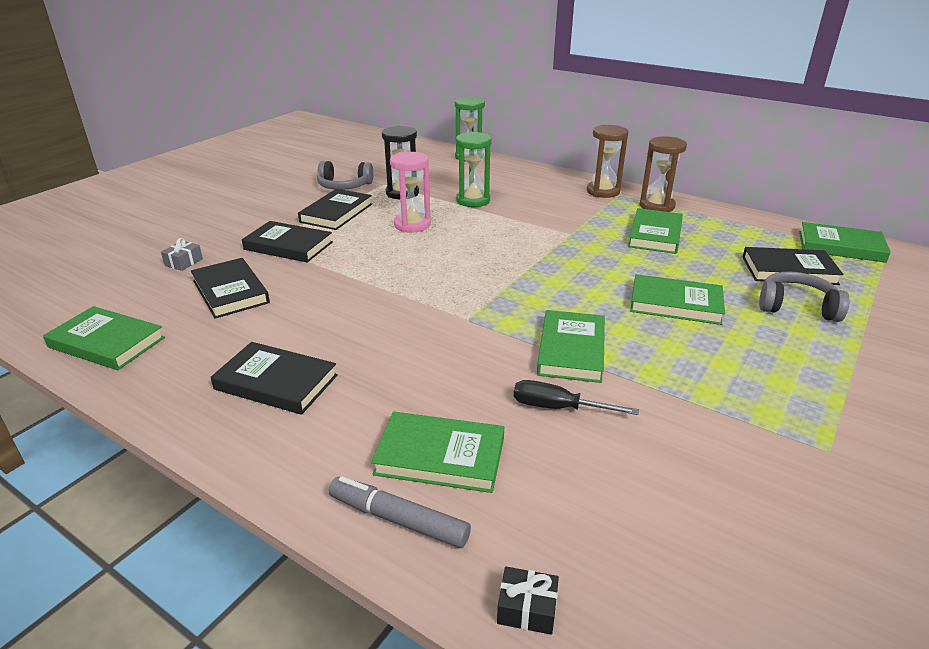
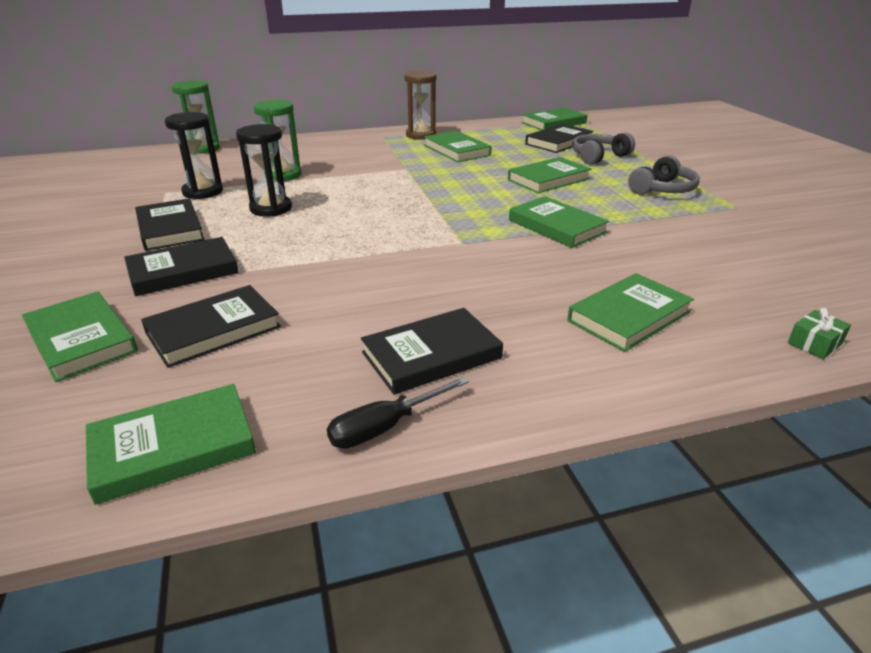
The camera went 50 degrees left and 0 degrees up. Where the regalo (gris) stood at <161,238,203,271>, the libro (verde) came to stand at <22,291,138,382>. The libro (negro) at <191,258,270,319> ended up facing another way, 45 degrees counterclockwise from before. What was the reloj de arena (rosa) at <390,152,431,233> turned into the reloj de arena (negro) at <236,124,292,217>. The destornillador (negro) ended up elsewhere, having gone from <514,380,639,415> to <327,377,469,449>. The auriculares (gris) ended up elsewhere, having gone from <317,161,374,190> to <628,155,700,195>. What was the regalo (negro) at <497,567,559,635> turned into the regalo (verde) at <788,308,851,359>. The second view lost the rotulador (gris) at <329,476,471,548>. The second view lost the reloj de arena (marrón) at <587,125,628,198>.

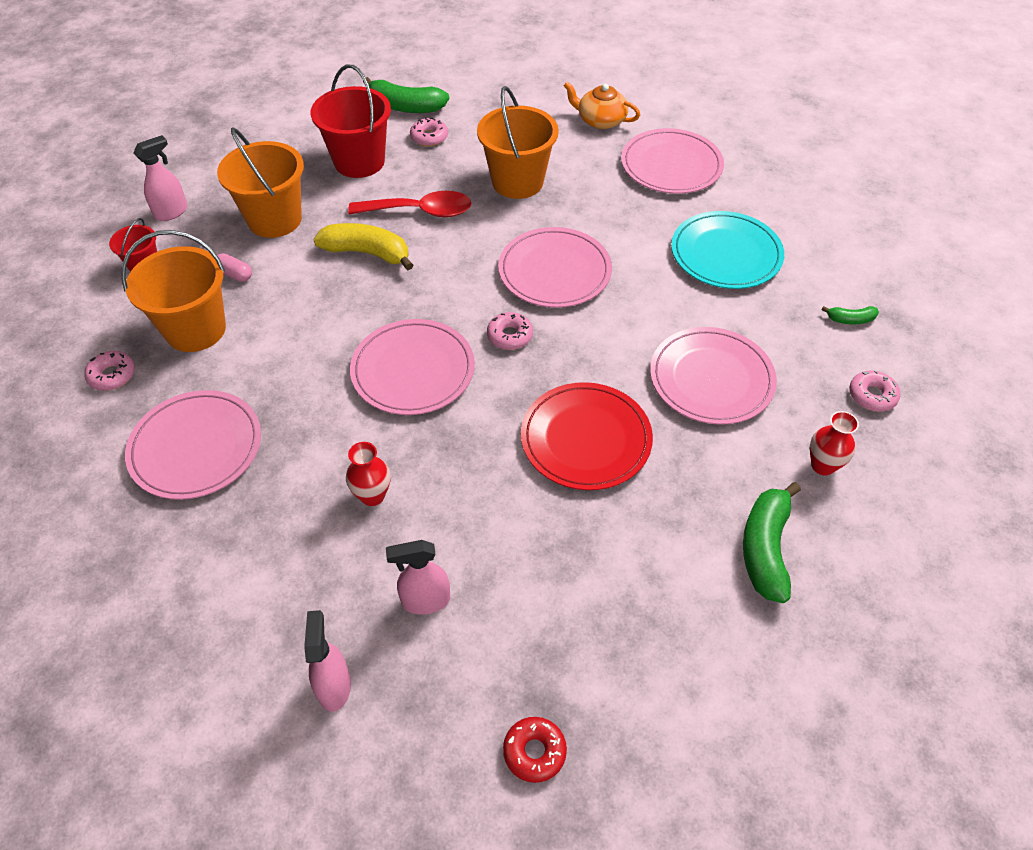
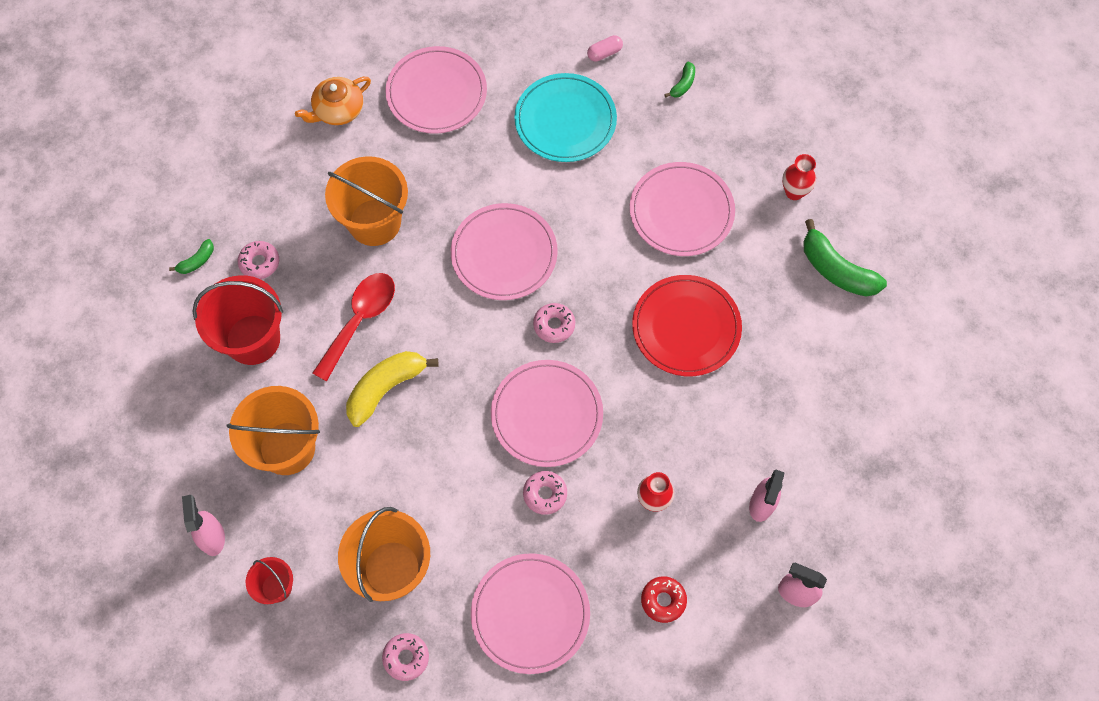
The camera went 60 degrees left and 15 degrees up. The size of the plátano (verde) at <363,77,449,113> changed by a factor of 0.49. The rosquilla (rosa) ended up elsewhere, having gone from <849,370,901,412> to <523,471,567,515>. The cápsula (rosa) ended up elsewhere, having gone from <217,253,252,282> to <587,35,623,62>. The rosquilla (rojo) ended up elsewhere, having gone from <503,717,567,783> to <641,576,687,623>.

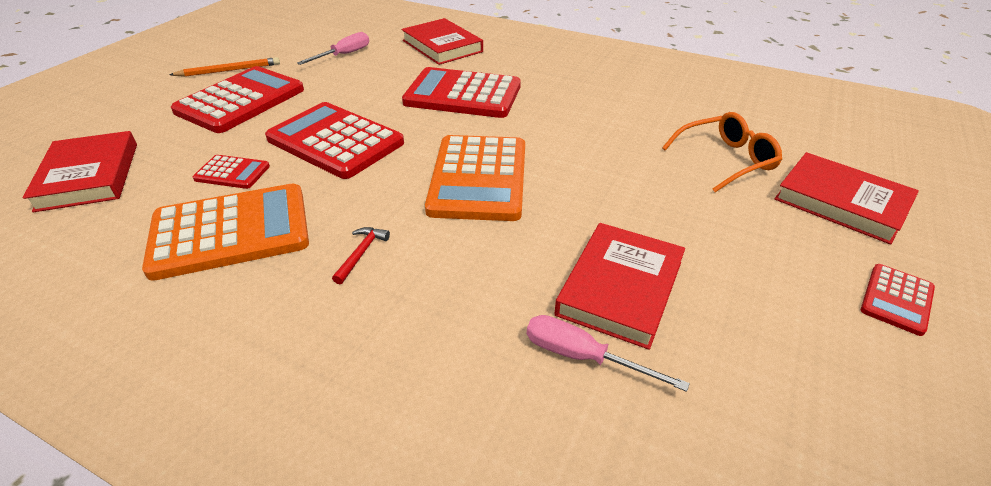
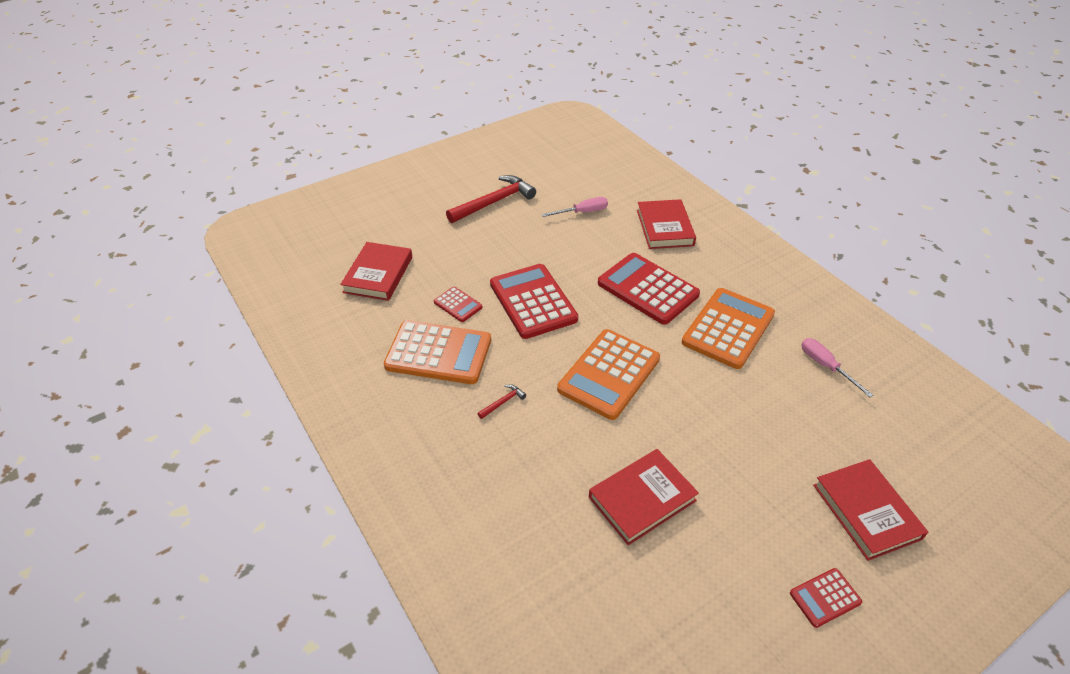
The camera went 30 degrees right and 5 degrees up. Where the lápiz (naranja) stood at <170,57,280,77>, the martillo (rojo) came to stand at <446,175,536,223>. The second view gained the calculadora (naranja) at <682,288,775,369>. The destornillador (rosa) ended up elsewhere, having gone from <527,315,690,392> to <802,338,873,397>. The second view lost the calculadora (rojo) at <171,66,304,133>. The second view lost the gafas (naranja) at <662,112,782,192>.

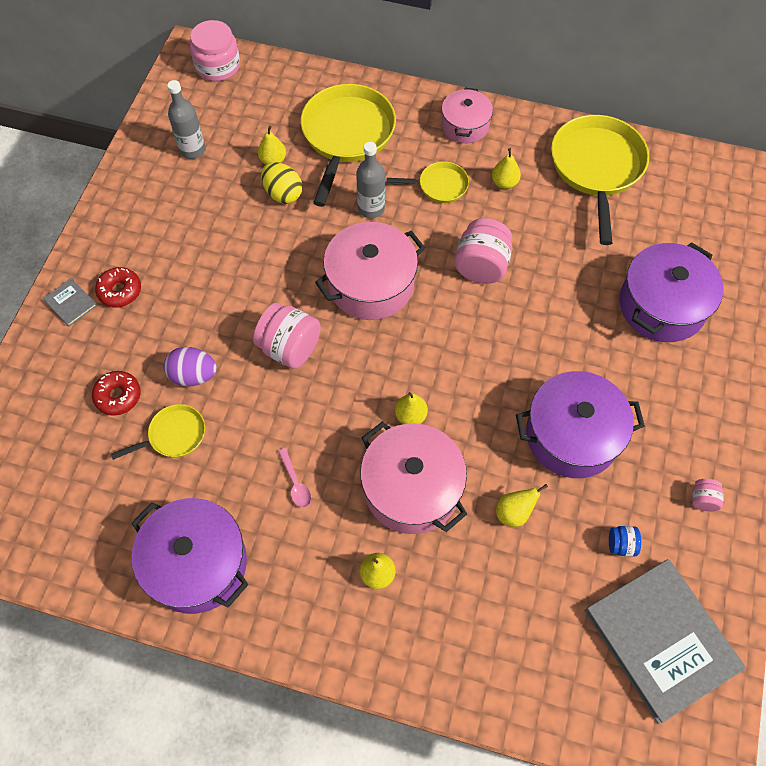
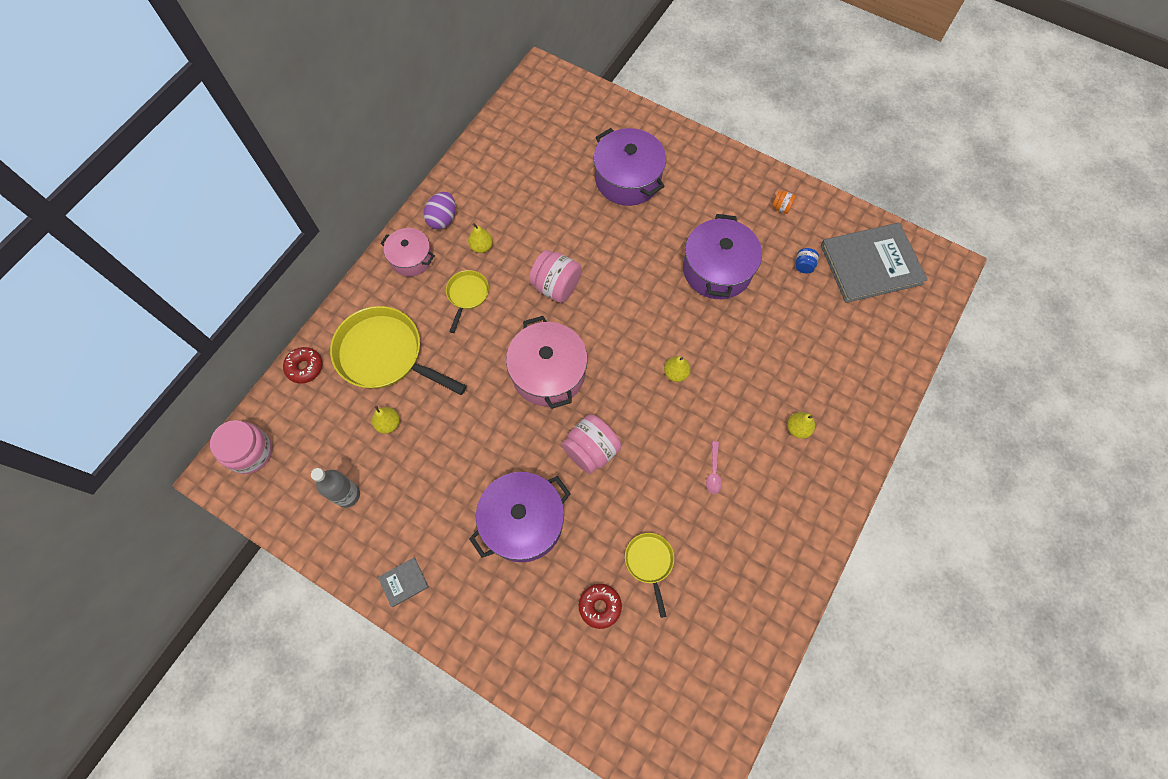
The camera went 75 degrees left and 5 degrees up. The rosquilla (rojo) ended up elsewhere, having gone from <95,267,141,308> to <283,347,323,384>. The libro (gris) ended up elsewhere, having gone from <43,278,97,327> to <378,558,429,607>. The huevo (morado) ended up elsewhere, having gone from <164,347,217,387> to <424,192,456,230>. The olla (morado) ended up elsewhere, having gone from <132,498,248,614> to <469,472,571,562>. The cuchara (rosa) at <278,448,311,508> ended up facing another way, 105 degrees clockwise from before. What was the tarro (rosa) at <692,479,724,512> turned into the tarro (naranja) at <772,190,796,214>. The second view lost the huevo (amarillo) at <261,162,302,204>. The second view lost the botella (gris) at <356,142,385,218>. The second view lost the olla (rosa) at <360,422,467,534>. The second view lost the pera (amarillo) at <496,484,548,527>. The second view lost the sartén (amarillo) at <551,115,649,245>.

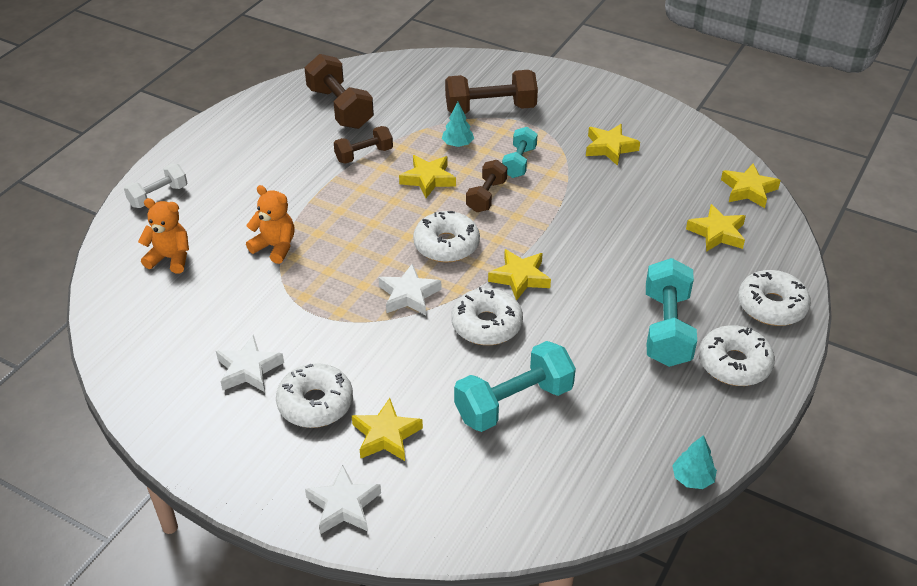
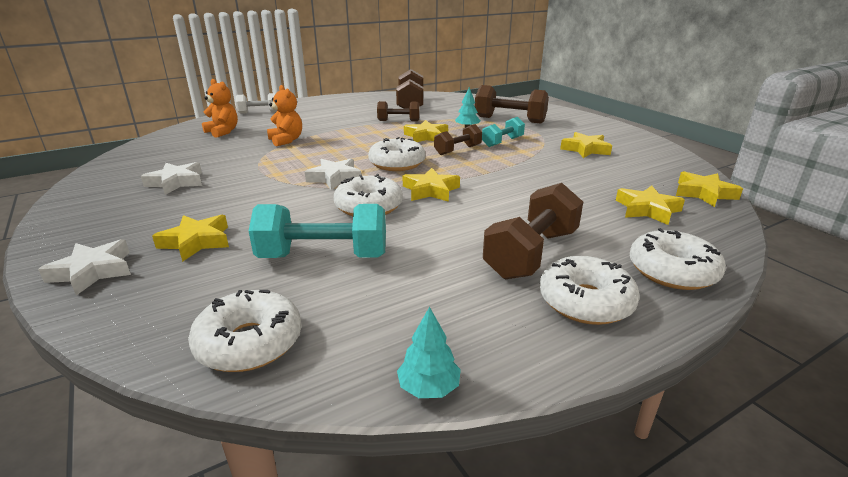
The camera went 30 degrees right and 15 degrees down. The rosquilla (blanco) ended up elsewhere, having gone from <276,363,353,428> to <188,290,301,372>. What was the mancuerna (turquesa) at <646,258,697,367> turned into the mancuerna (marrón) at <483,183,583,280>.

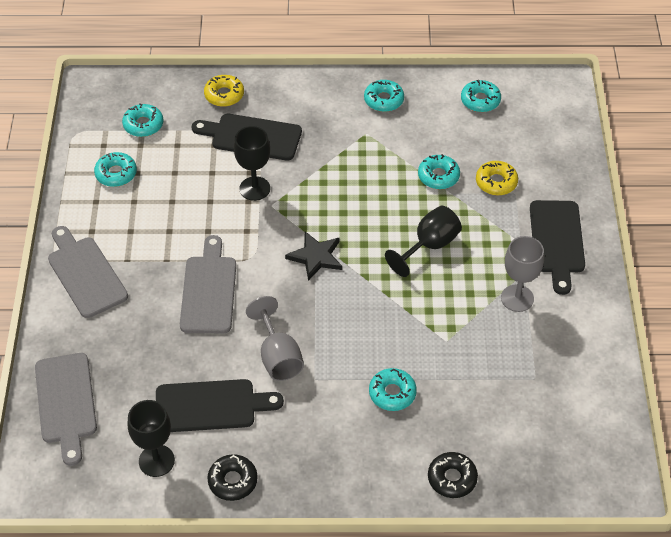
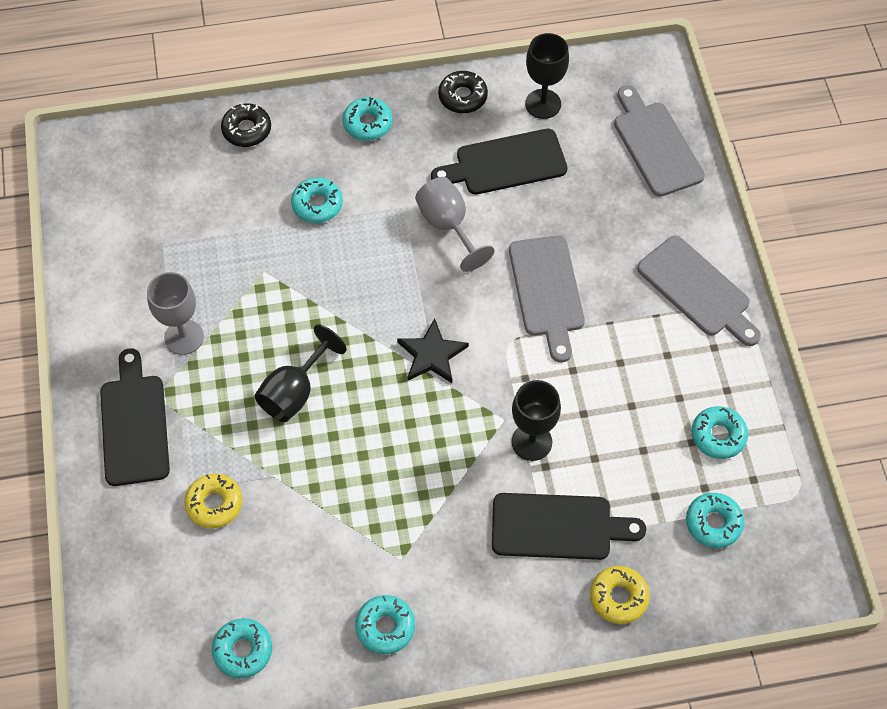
The camera went 170 degrees right and 10 degrees up. The rosquilla (turquesa) ended up elsewhere, having gone from <418,154,460,189> to <343,97,392,141>.

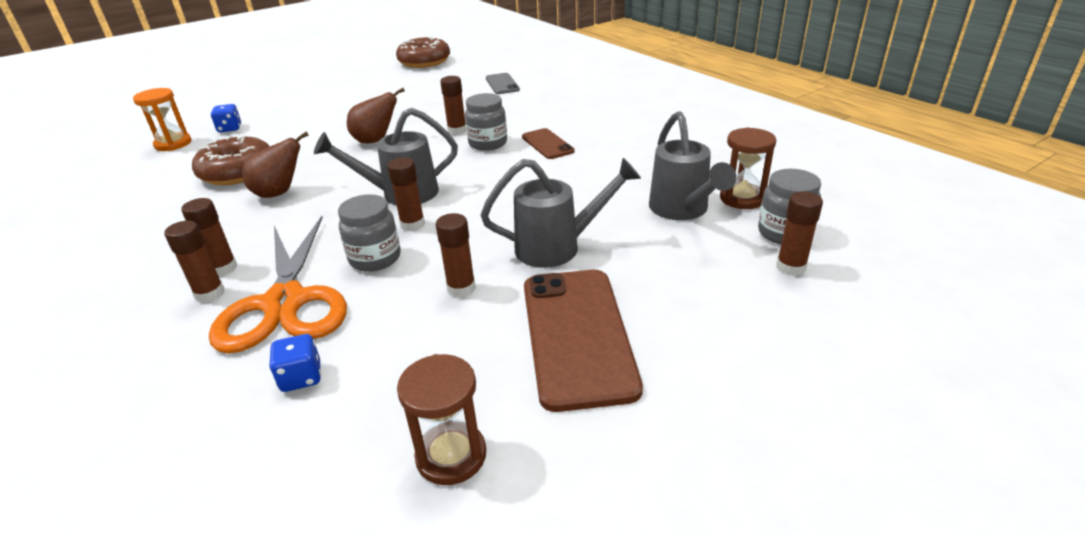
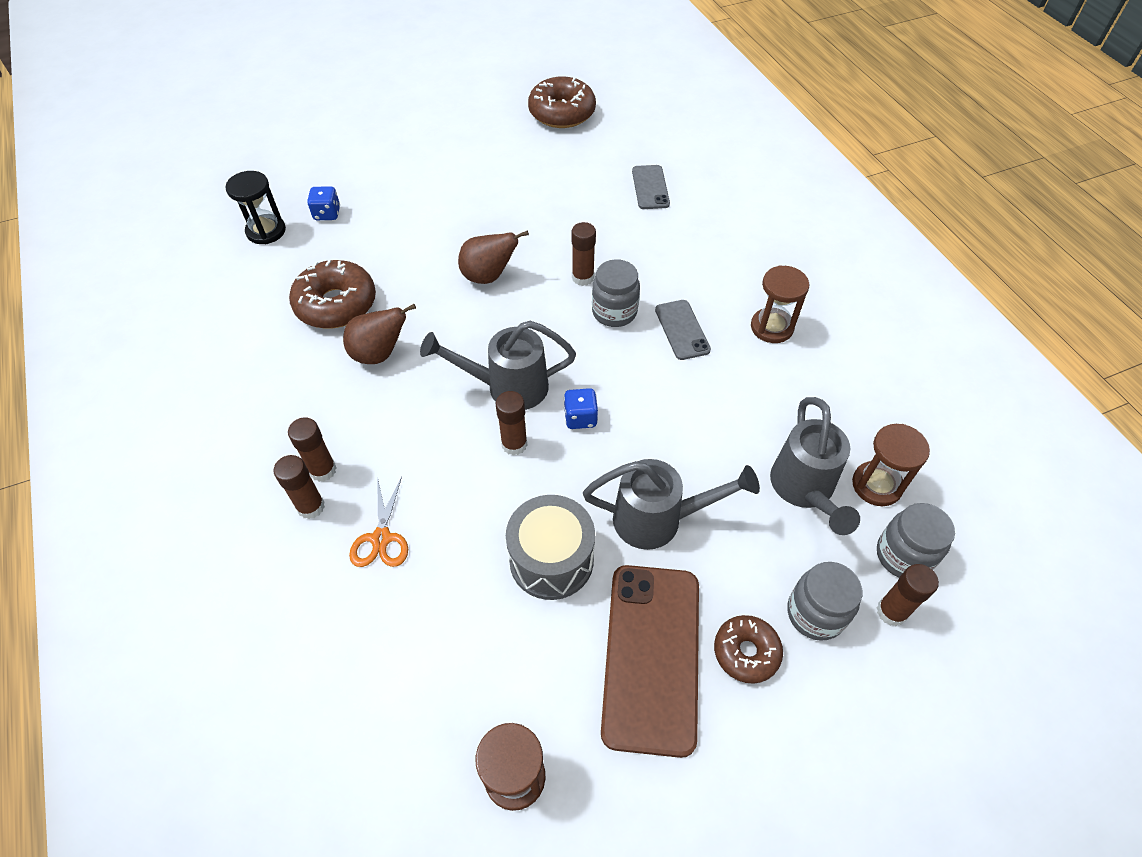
The camera went 10 degrees right and 20 degrees up. What was the reloj de arena (naranja) at <133,88,192,151> turned into the reloj de arena (negro) at <225,171,286,244>. The size of the tijeras (naranja) at <209,216,347,354> changed by a factor of 0.47. Where the barra de pegamento (marrón) stood at <436,213,476,298>, the tambor (gris) came to stand at <506,495,595,600>. The dado (azul) ended up elsewhere, having gone from <269,334,321,392> to <564,388,598,429>. What was the móvil (marrón) at <522,128,575,159> turned into the móvil (gris) at <655,300,711,360>. The second view gained the rosquilla (marrón) at <714,615,783,684>. The second view gained the reloj de arena (marrón) at <751,265,809,343>. The tarro (gris) ended up elsewhere, having gone from <338,194,401,272> to <787,562,862,641>.

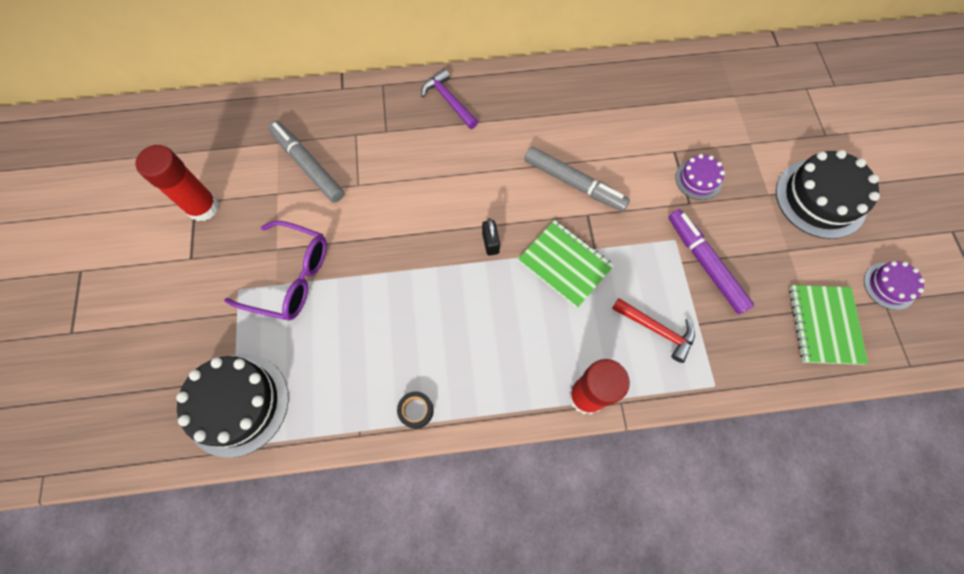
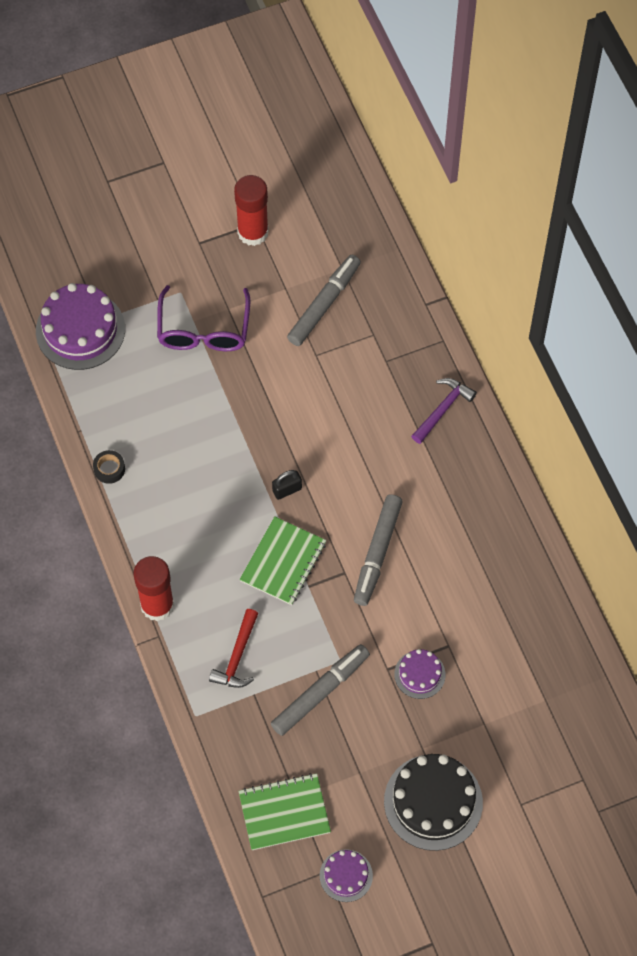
The camera went 75 degrees right and 5 degrees down. What was the tarta (negro) at <176,354,289,458> turned into the tarta (morado) at <36,283,125,370>. What was the rotulador (morado) at <669,209,754,314> turned into the rotulador (gris) at <271,644,370,736>.

